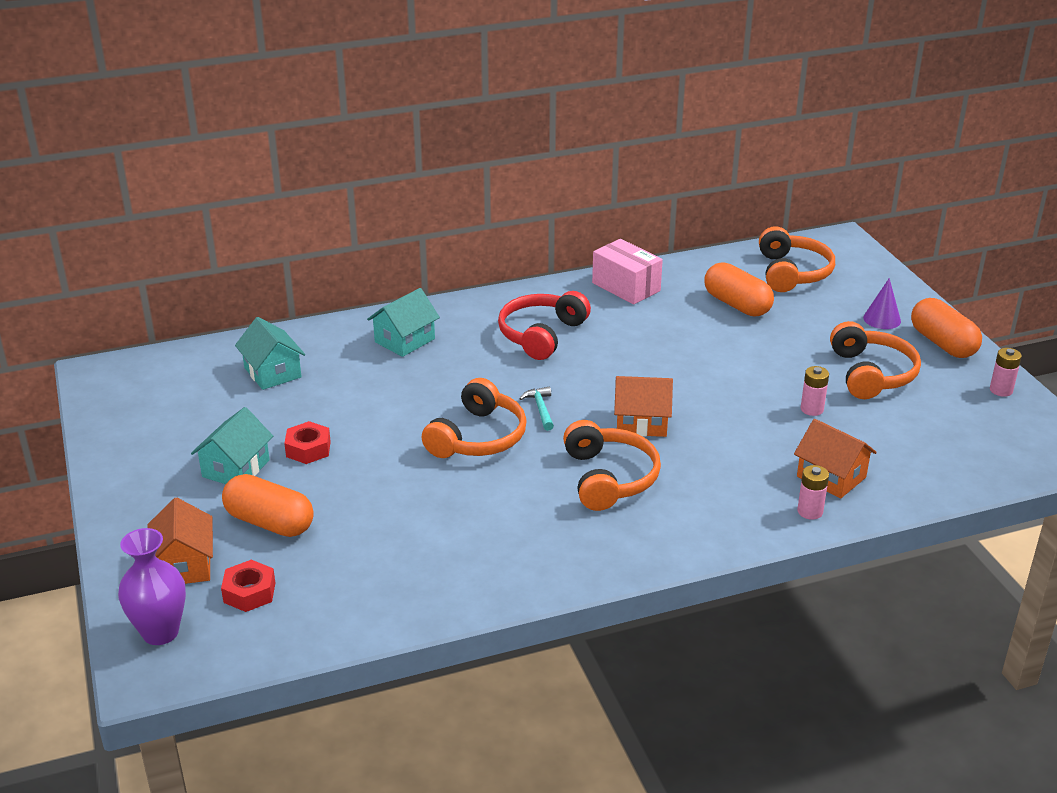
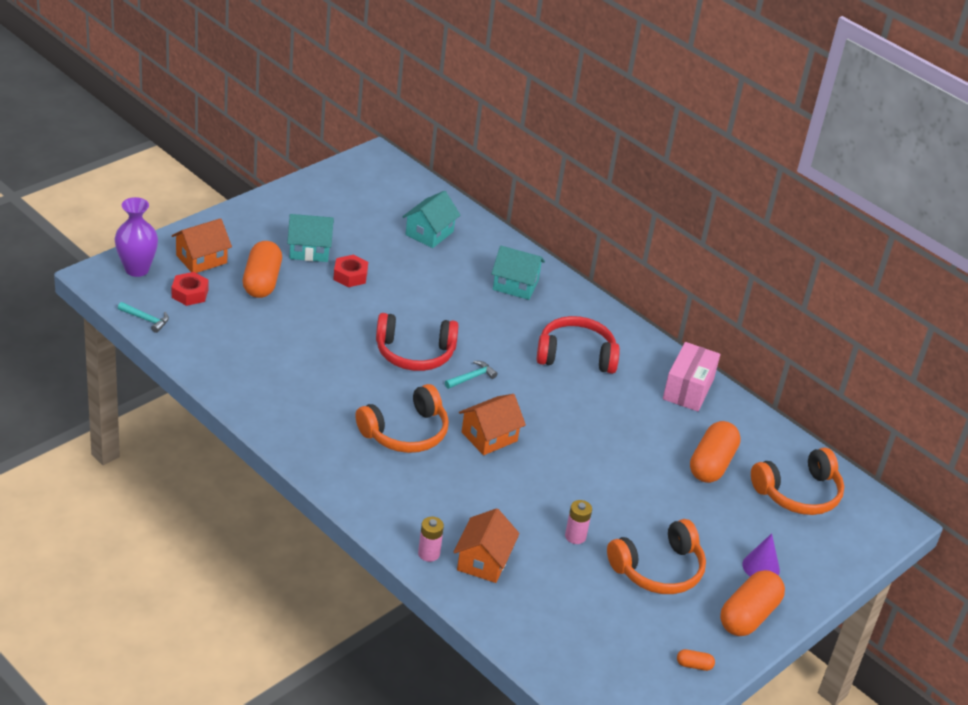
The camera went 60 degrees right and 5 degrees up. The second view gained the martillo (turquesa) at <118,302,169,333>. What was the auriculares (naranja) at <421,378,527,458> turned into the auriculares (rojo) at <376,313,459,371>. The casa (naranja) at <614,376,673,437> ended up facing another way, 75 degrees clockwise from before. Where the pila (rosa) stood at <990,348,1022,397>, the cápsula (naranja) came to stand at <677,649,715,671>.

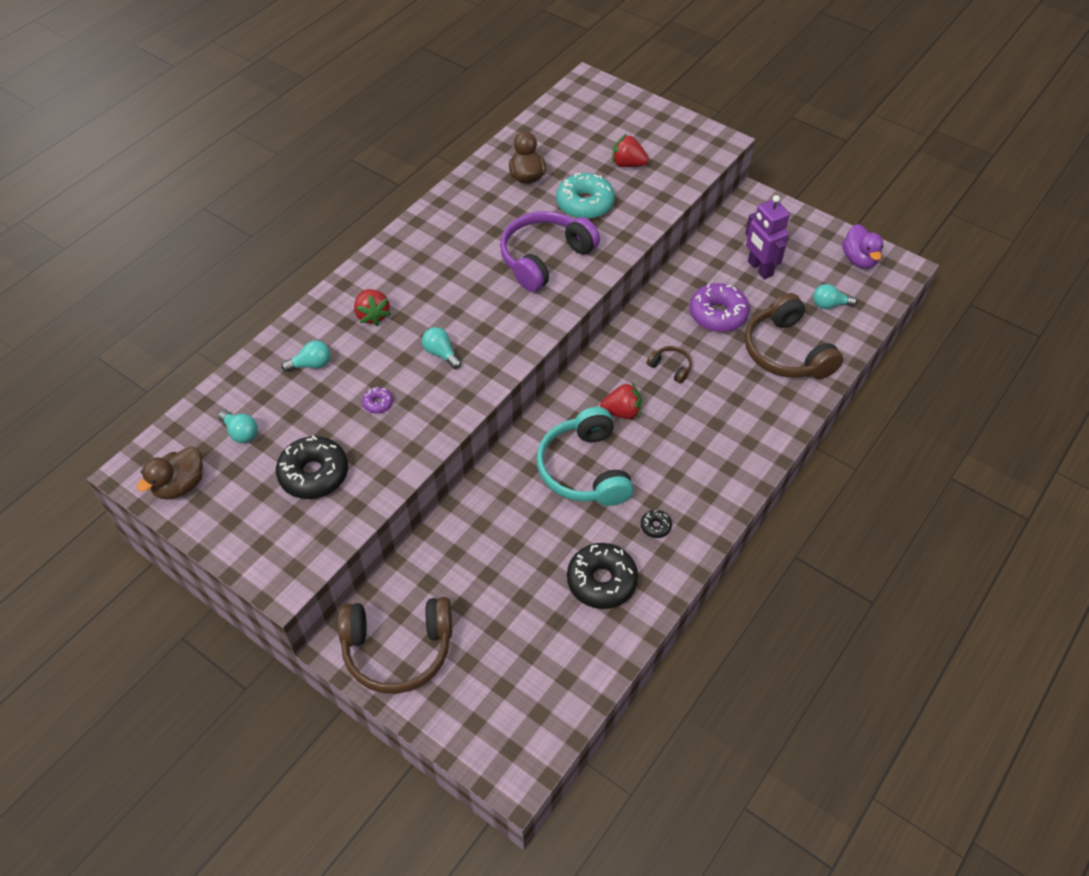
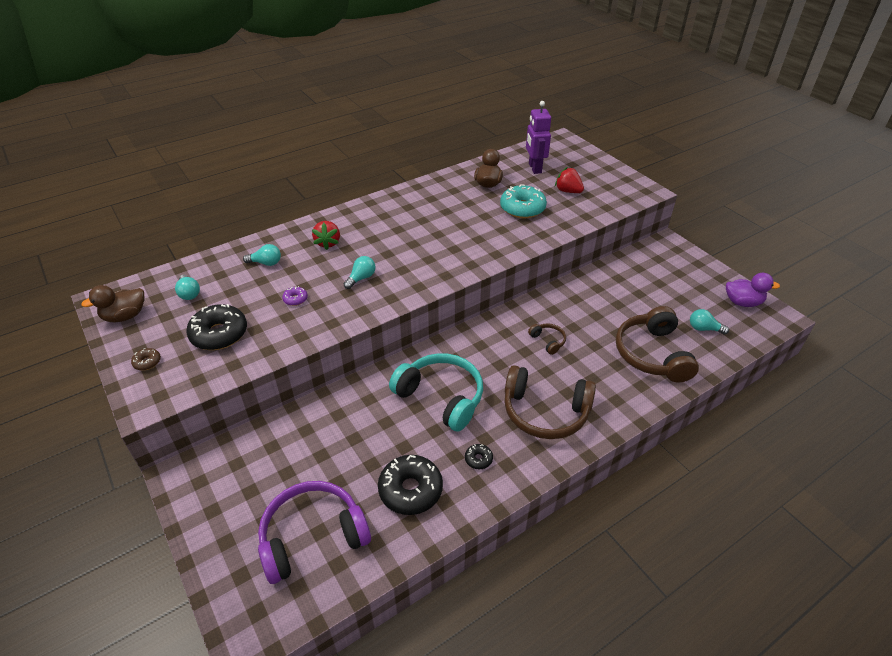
The camera went 20 degrees right and 10 degrees down. The second view gained the rosquilla (marrón) at <131,348,161,370>. The auriculares (morado) ended up elsewhere, having gone from <500,211,600,292> to <258,481,371,584>. The bombilla (turquesa) at <422,327,462,369> ended up facing another way, 60 degrees clockwise from before. The auriculares (turquesa) at <537,407,634,506> ended up facing another way, 120 degrees clockwise from before. The auriculares (marrón) ended up elsewhere, having gone from <338,597,452,694> to <504,365,596,439>. The robot (morado) ended up elsewhere, having gone from <745,195,790,279> to <526,101,551,174>. The pato (morado) at <842,224,883,269> ended up facing another way, 90 degrees counterclockwise from before. The second view lost the fresa (rojo) at <600,383,642,419>. The second view lost the rosquilla (morado) at <689,283,750,332>.

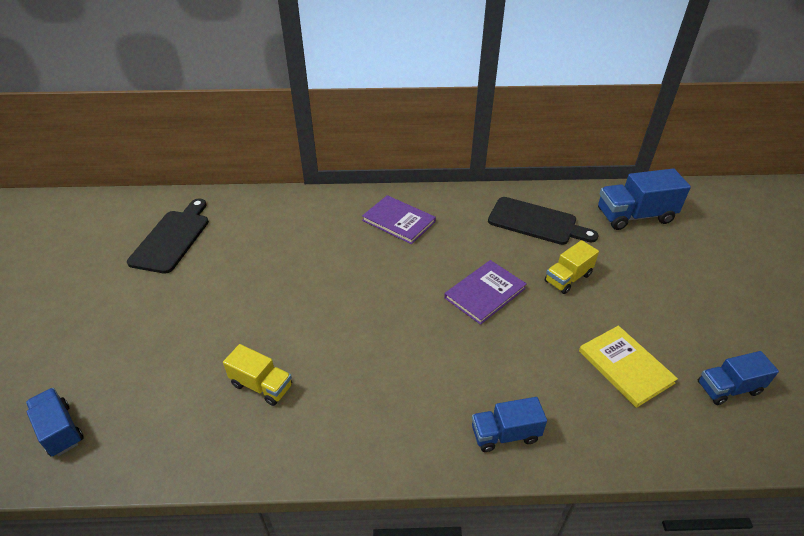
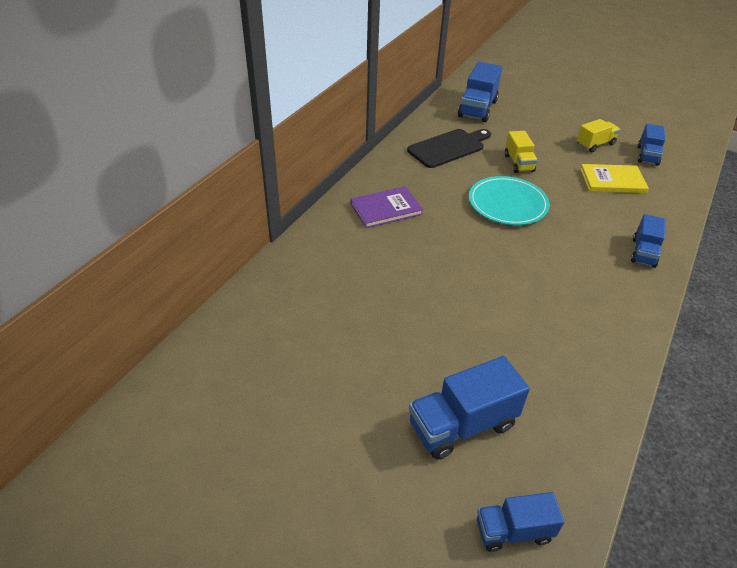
The camera went 60 degrees left and 0 degrees up. The second view gained the camión (azul) at <409,356,530,460>. Where the libro (morado) stood at <444,260,527,325>, the plato (turquesa) came to stand at <469,176,550,225>. The camión (amarillo) ended up elsewhere, having gone from <223,344,292,406> to <577,119,620,152>. The second view lost the tabla de cortar (negro) at <127,199,209,274>.

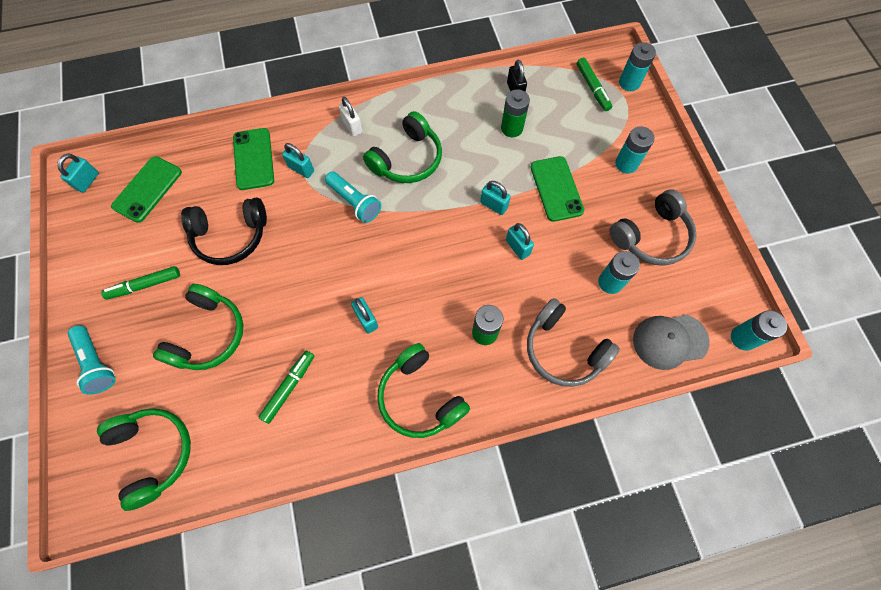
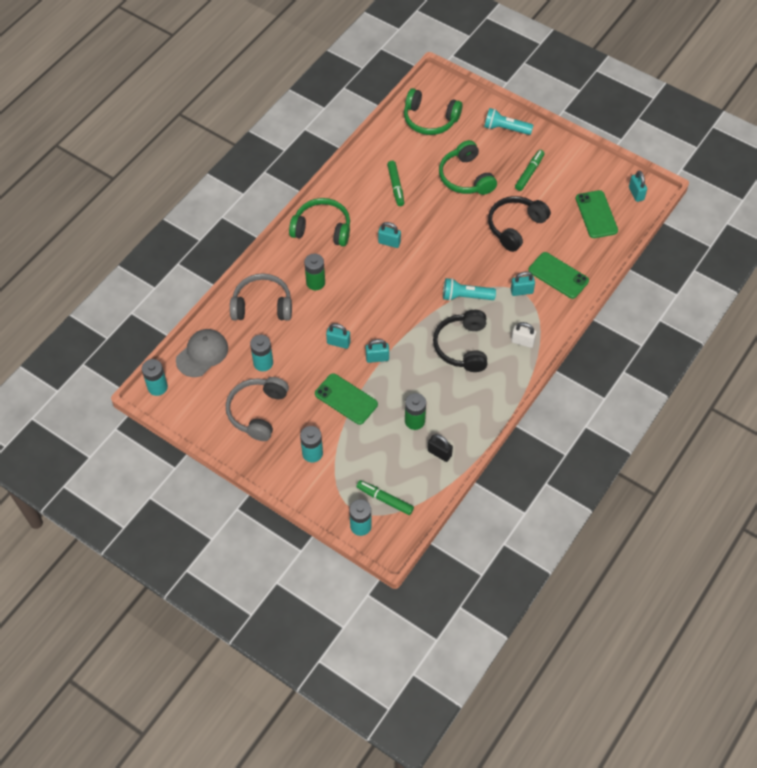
The camera went 140 degrees right and 10 degrees down. What was the auriculares (verde) at <363,111,442,183> turned into the auriculares (negro) at <433,310,487,372>.

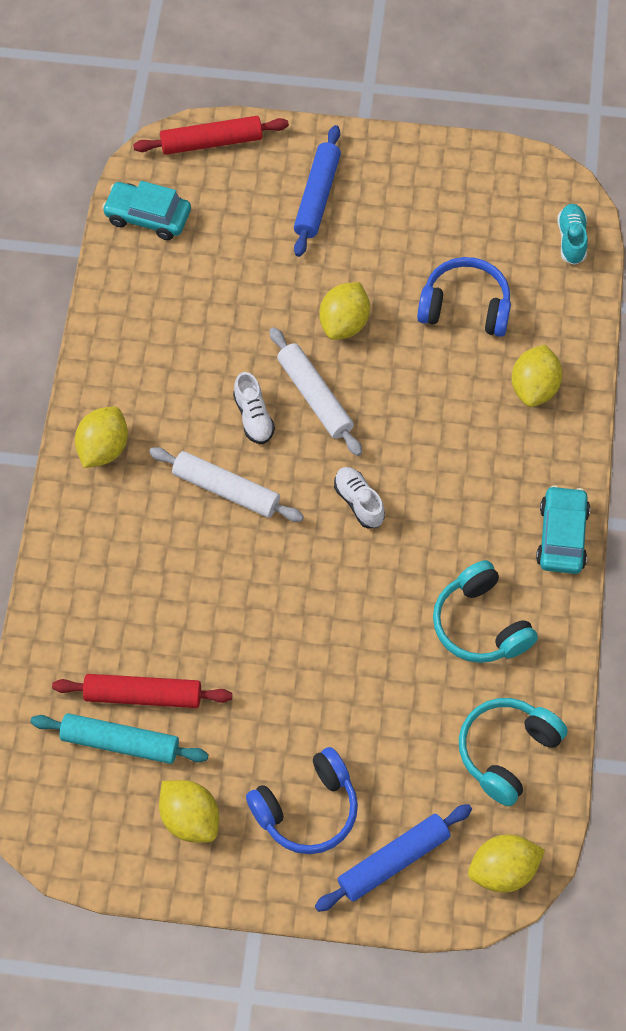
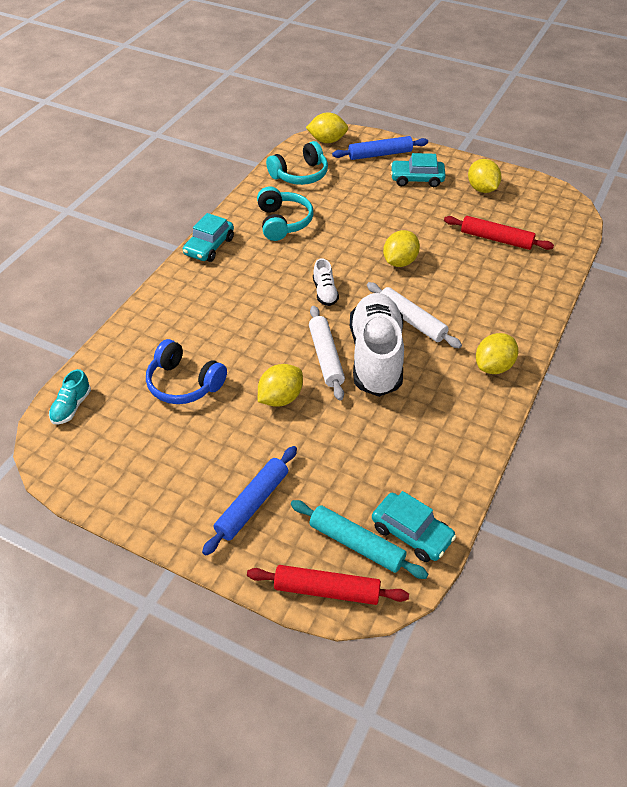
The camera went 160 degrees left and 15 degrees down. The rodillo (turquesa) ended up elsewhere, having gone from <30,713,208,764> to <291,500,428,579>. The size of the zapato (blanco) at <233,372,275,444> changed by a factor of 2.33. The limón (amarillo) ended up elsewhere, having gone from <512,345,562,407> to <383,230,420,267>. Where the auriculares (azul) stood at <246,747,358,854>, the coche (turquesa) came to stand at <391,153,446,187>.

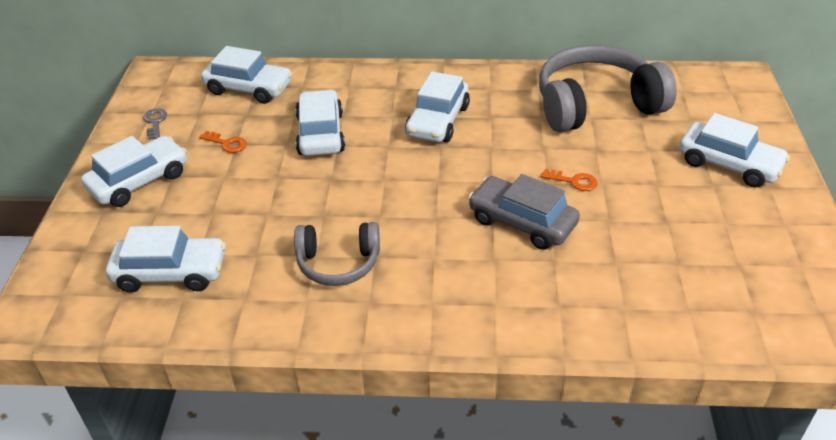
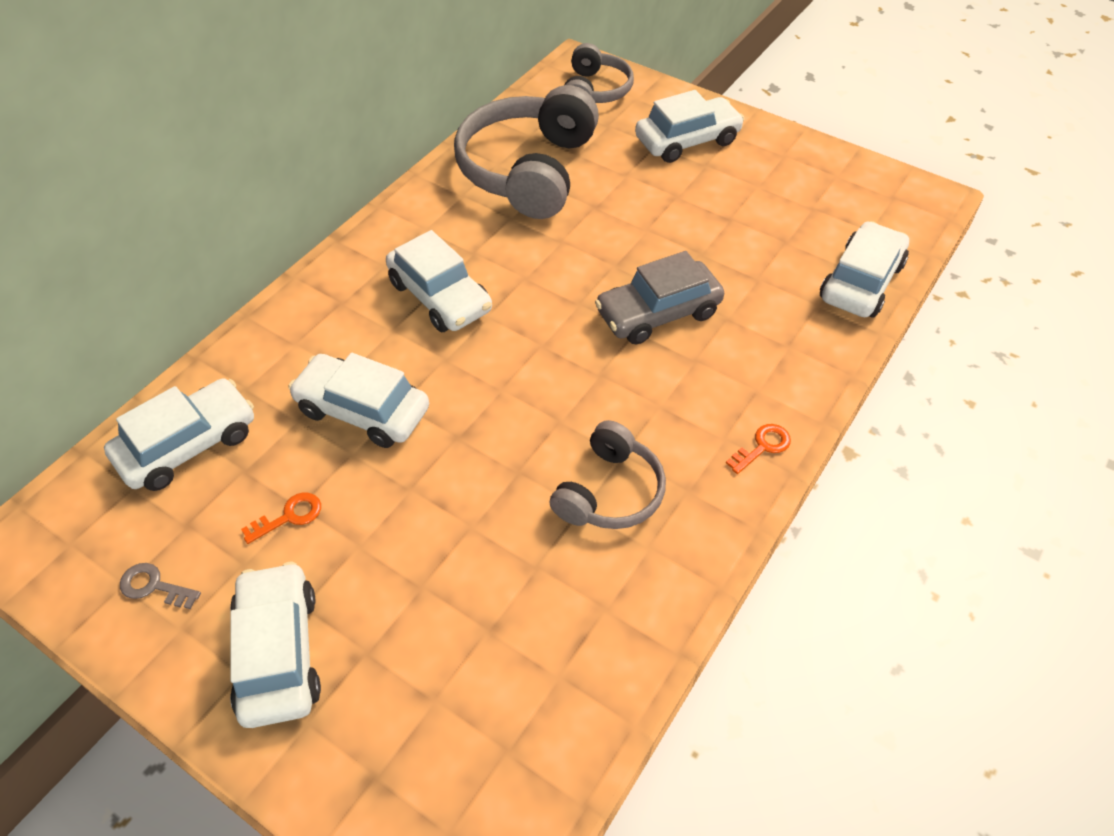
The camera went 60 degrees left and 10 degrees up. The second view gained the auriculares (gris) at <564,43,634,103>. The llave (naranja) ended up elsewhere, having gone from <541,169,598,191> to <726,424,791,474>. The coche (blanco) ended up elsewhere, having gone from <106,226,226,292> to <820,221,909,317>.

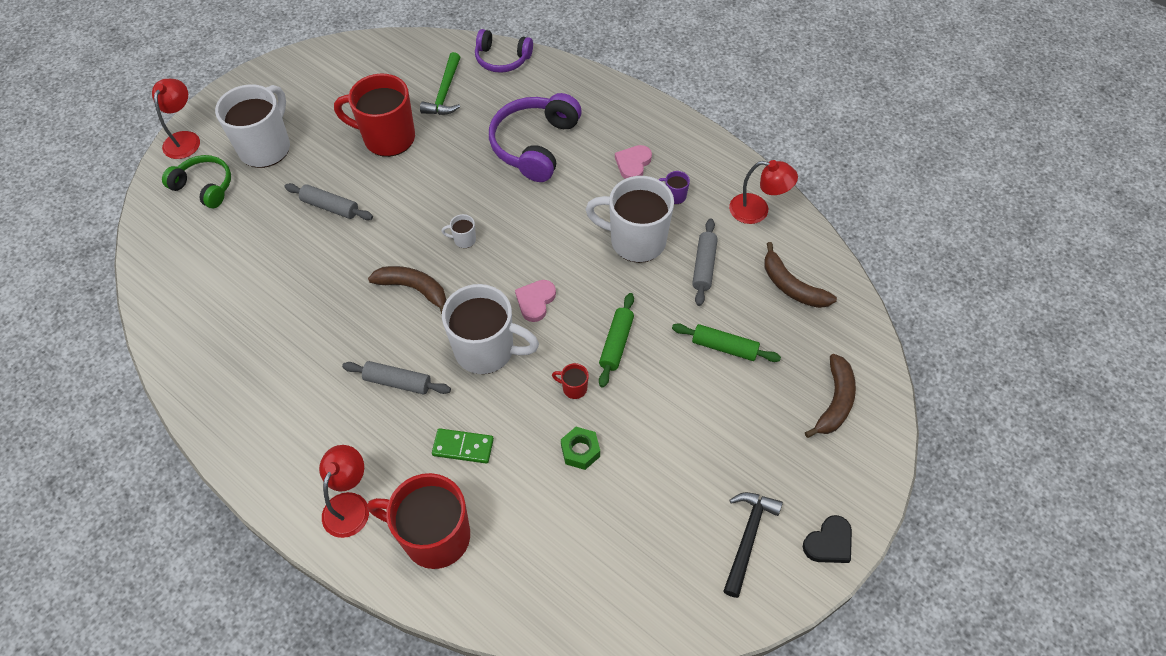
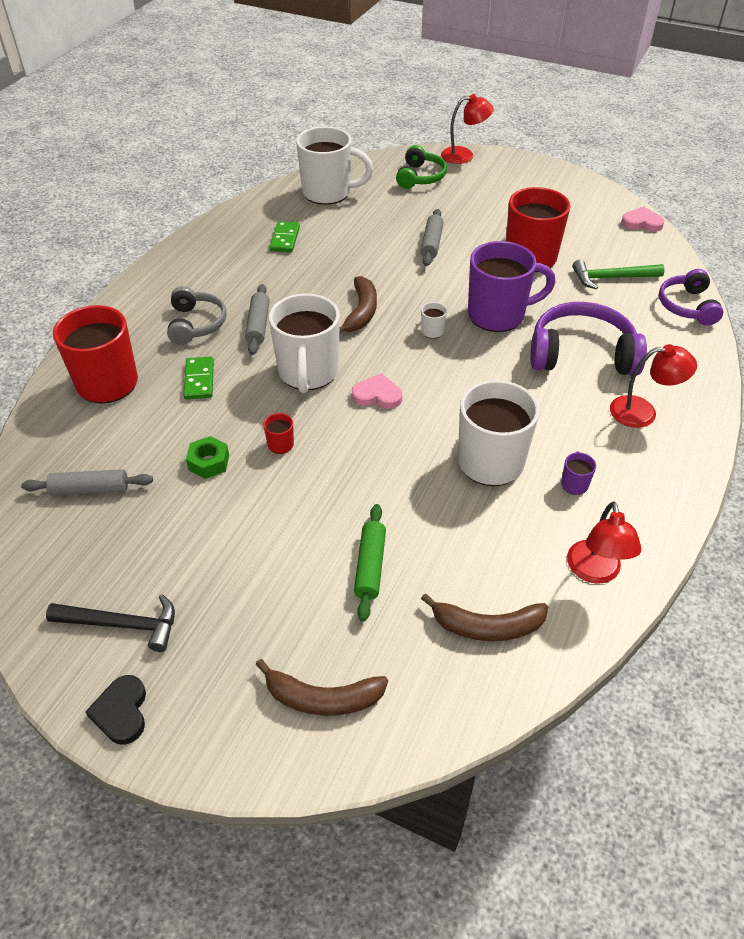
The camera went 75 degrees right and 10 degrees down. The rodillo (gris) ended up elsewhere, having gone from <692,219,718,306> to <21,469,153,496>. The corazón (negro) at <803,515,852,563> ended up facing another way, 45 degrees clockwise from before. The second view gained the auriculares (gris) at <167,286,227,345>. The second view gained the ficha de dominó (verde) at <269,221,300,252>. The taza (blanco) ended up elsewhere, having gone from <215,84,290,168> to <296,126,373,205>. The plátano (marrón) at <764,242,837,308> ended up facing another way, 120 degrees counterclockwise from before. The second view gained the taza (morado) at <468,241,556,332>. The lámpara (rojo) ended up elsewhere, having gone from <319,445,369,538> to <610,344,697,428>. The corazón (rosa) ended up elsewhere, having gone from <615,145,652,179> to <621,206,665,232>. The second view lost the rodillo (verde) at <599,293,634,387>.

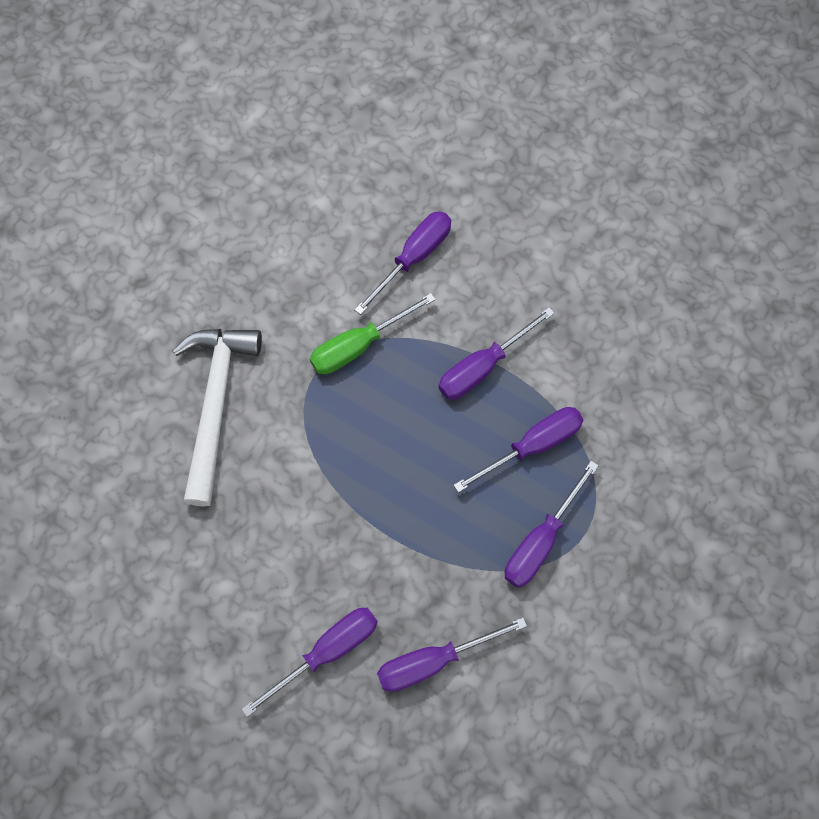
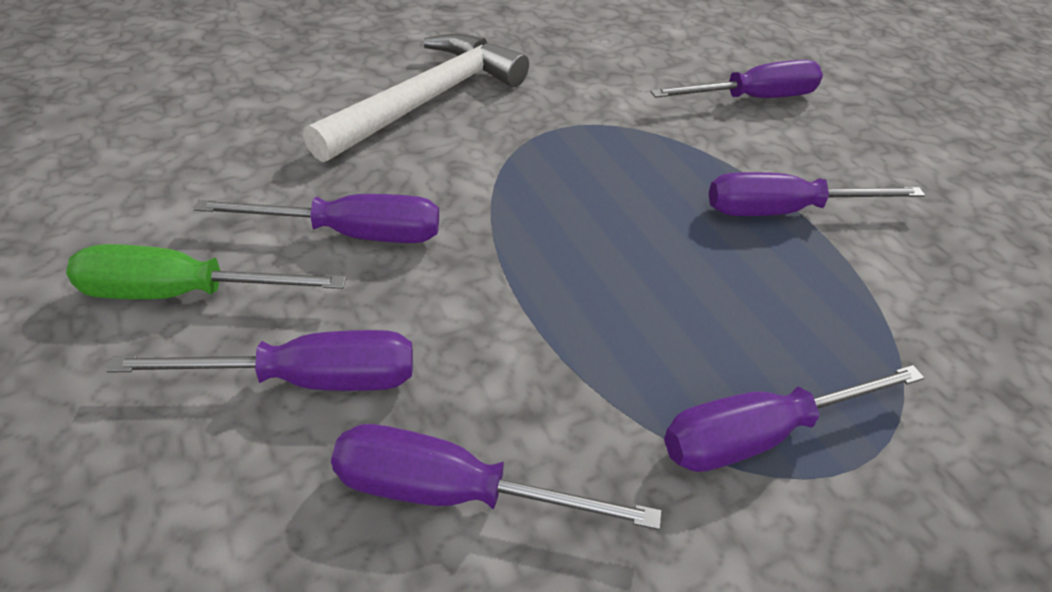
The camera went 30 degrees right and 25 degrees down. The destornillador (verde) ended up elsewhere, having gone from <310,293,436,374> to <66,244,346,299>. The destornillador (morado) ended up elsewhere, having gone from <453,407,583,493> to <194,194,439,243>.

